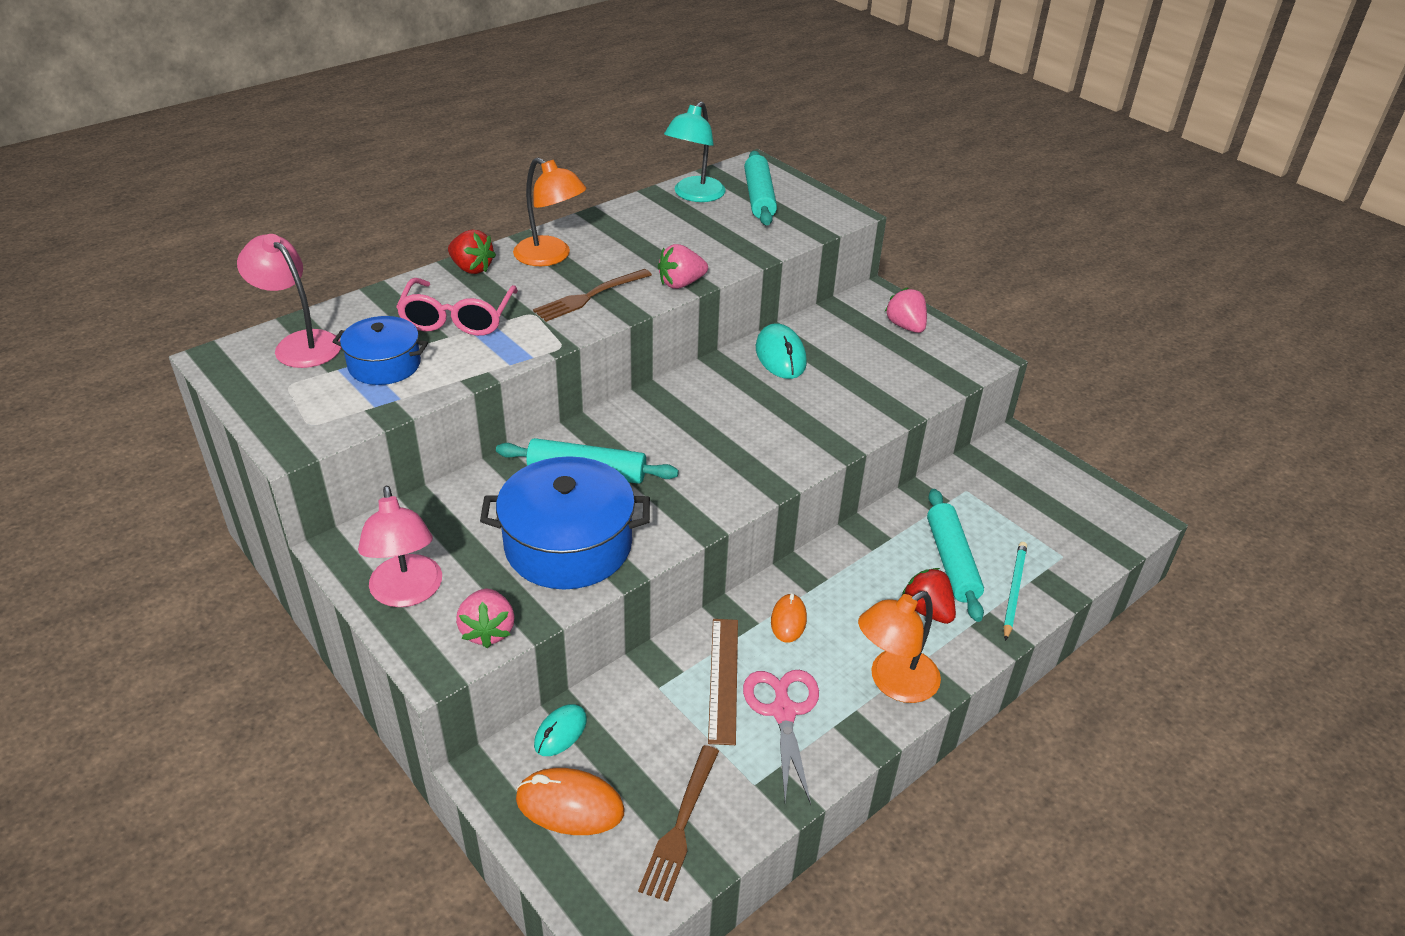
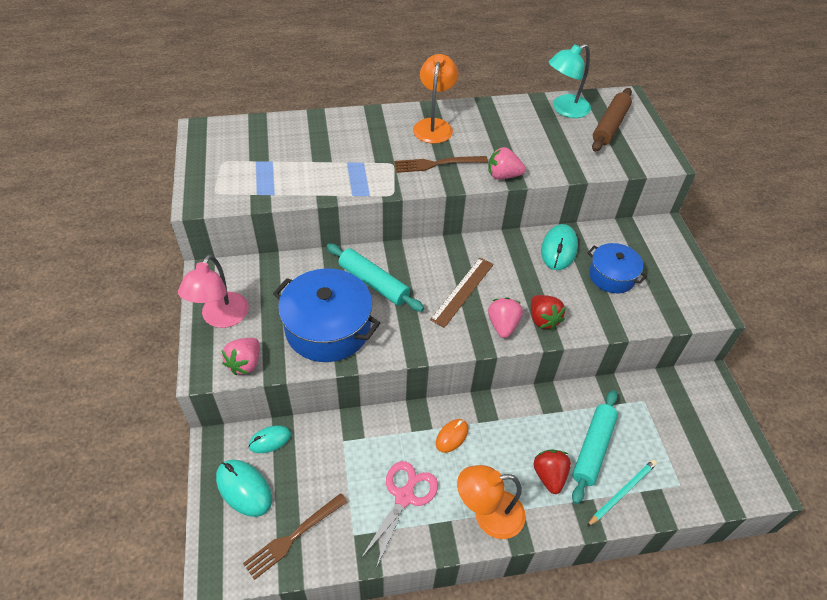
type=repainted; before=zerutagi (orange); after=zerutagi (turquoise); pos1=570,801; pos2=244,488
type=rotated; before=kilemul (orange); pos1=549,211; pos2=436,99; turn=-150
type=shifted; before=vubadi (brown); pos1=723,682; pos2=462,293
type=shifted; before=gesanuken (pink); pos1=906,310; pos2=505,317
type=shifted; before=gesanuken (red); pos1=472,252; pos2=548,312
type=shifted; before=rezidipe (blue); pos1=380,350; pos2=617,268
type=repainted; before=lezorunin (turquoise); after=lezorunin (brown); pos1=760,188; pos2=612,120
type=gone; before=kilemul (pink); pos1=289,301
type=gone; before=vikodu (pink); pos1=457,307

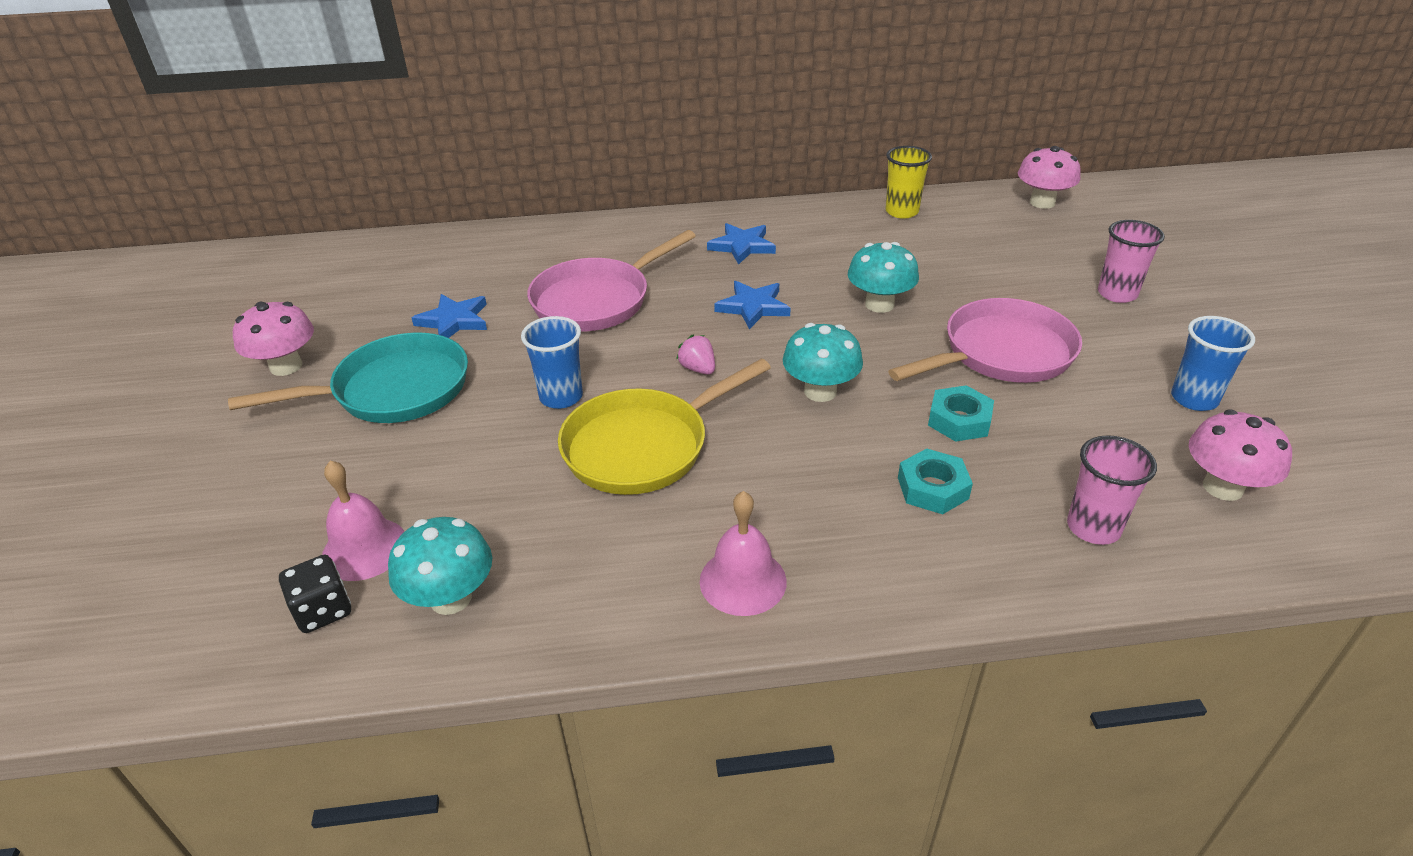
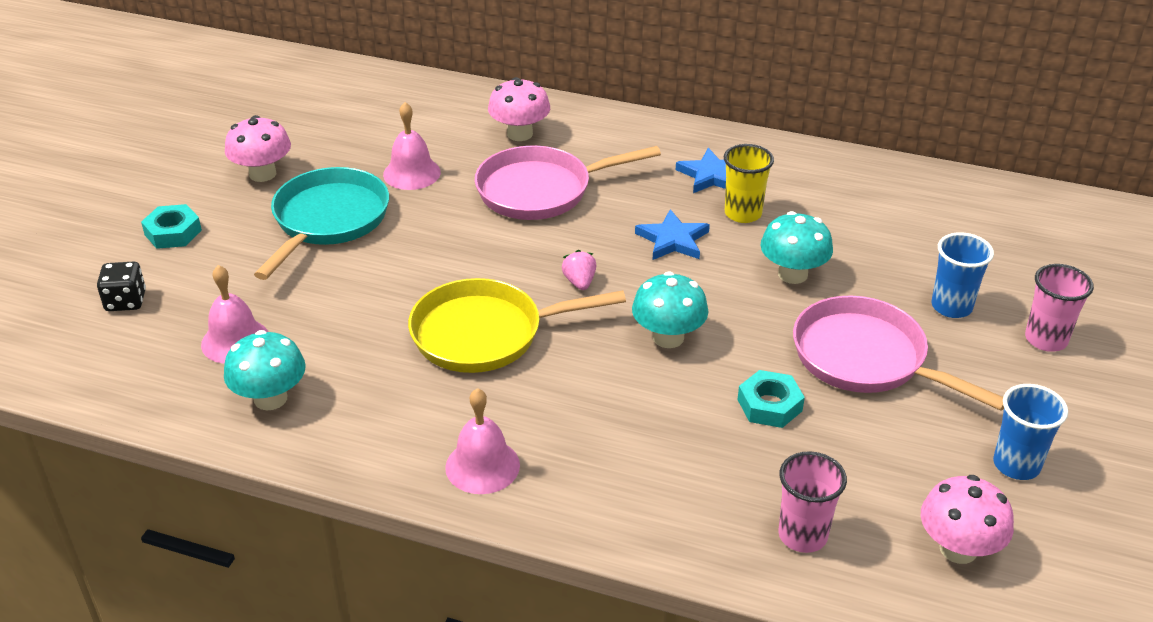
type=shifted; before=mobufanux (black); pos1=315,594; pos2=121,286
type=shifted; before=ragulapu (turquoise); pos1=935,481; pos2=171,226
type=rotated; before=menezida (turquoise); pos1=348,378; pos2=321,223; turn=-75
type=swapped; before=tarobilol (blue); after=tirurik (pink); pos1=449,316; pos2=412,146
type=shifted; before=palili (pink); pos1=1049,177; pos2=519,109
type=shifted; before=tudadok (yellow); pos1=908,182; pos2=749,183
type=rotated; before=menezida (pink); pos1=985,340; pos2=898,353; turn=-135
type=shifted; before=tudadok (blue); pos1=552,362; pos2=963,275

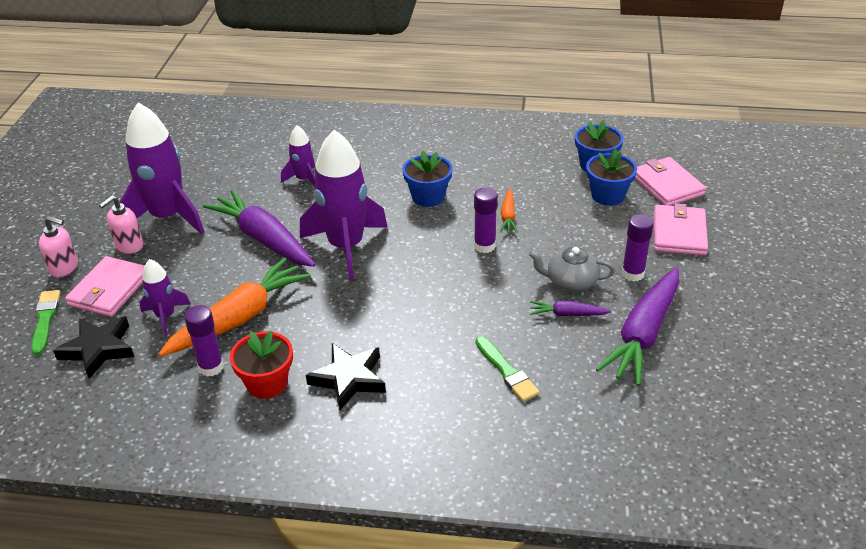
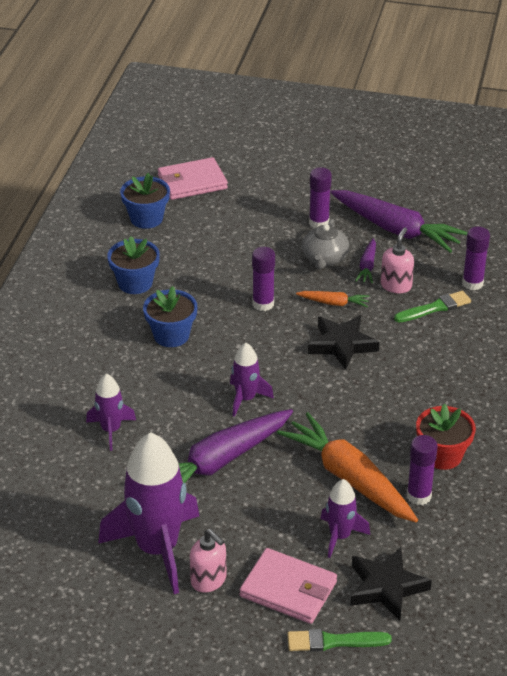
type=shifted; before=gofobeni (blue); pos1=611,177; pos2=133,265
type=scaled; before=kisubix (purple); pos1=343,205; pos2=252,380; scale=0.51
type=shifted; before=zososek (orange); pos1=509,211; pos2=333,299
type=shifted; before=tarobilol (black); pos1=346,376; pos2=343,342
type=shifted; before=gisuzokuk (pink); pos1=58,246; pos2=397,260
type=new; after=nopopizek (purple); pos2=476,258
type=gone; before=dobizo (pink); pos1=681,229

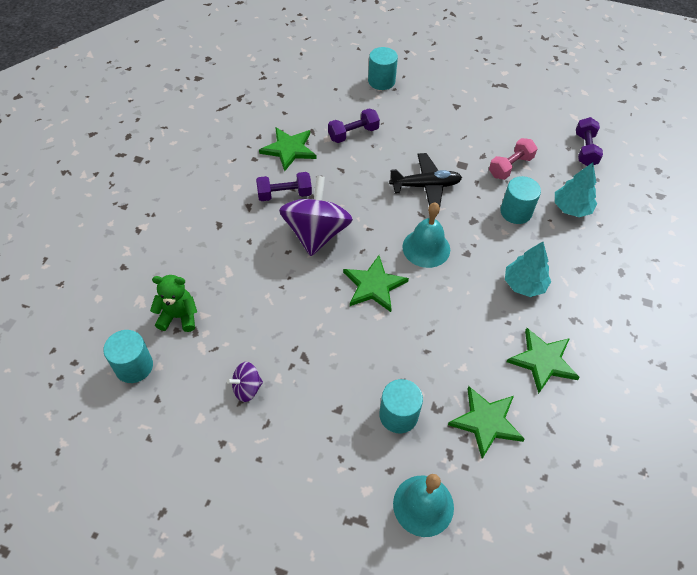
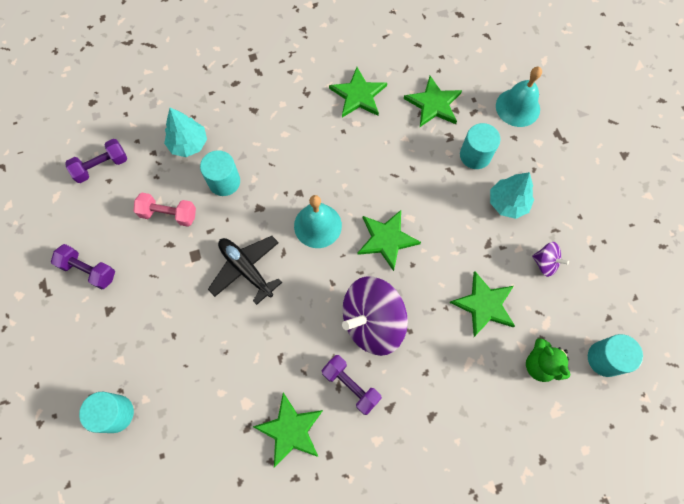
type=shifted; before=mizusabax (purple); pos1=354,125; pos2=83,267
type=new; after=tarobilol (green); pos2=482,304
type=shifted; before=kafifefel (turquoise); pos1=528,269; pos2=512,195

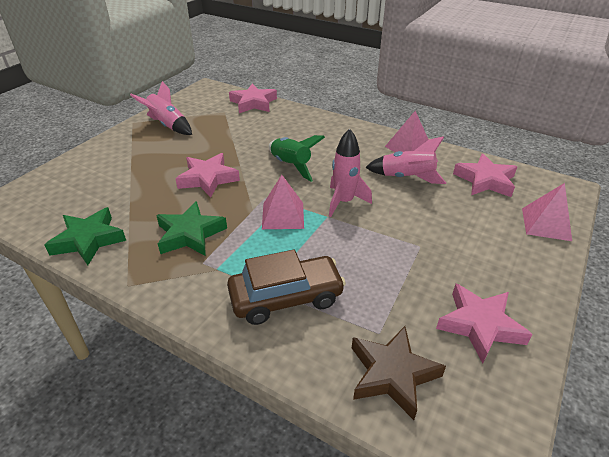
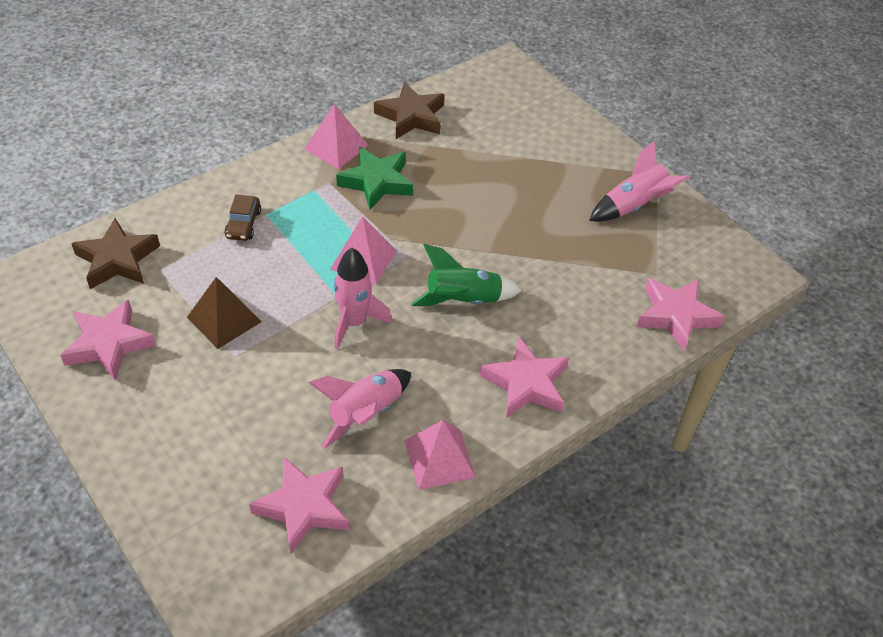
type=new; after=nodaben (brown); pos2=224,313
type=scaled; before=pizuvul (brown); pos1=286,287; pos2=242,217; scale=0.52
type=shifted; before=nodaben (pink); pos1=547,212; pos2=336,136
type=repainted; before=tarobilol (green); after=tarobilol (brown); pos1=85,236; pos2=409,110
type=shifted; before=tarobilol (pink); pos1=207,175; pos2=524,377

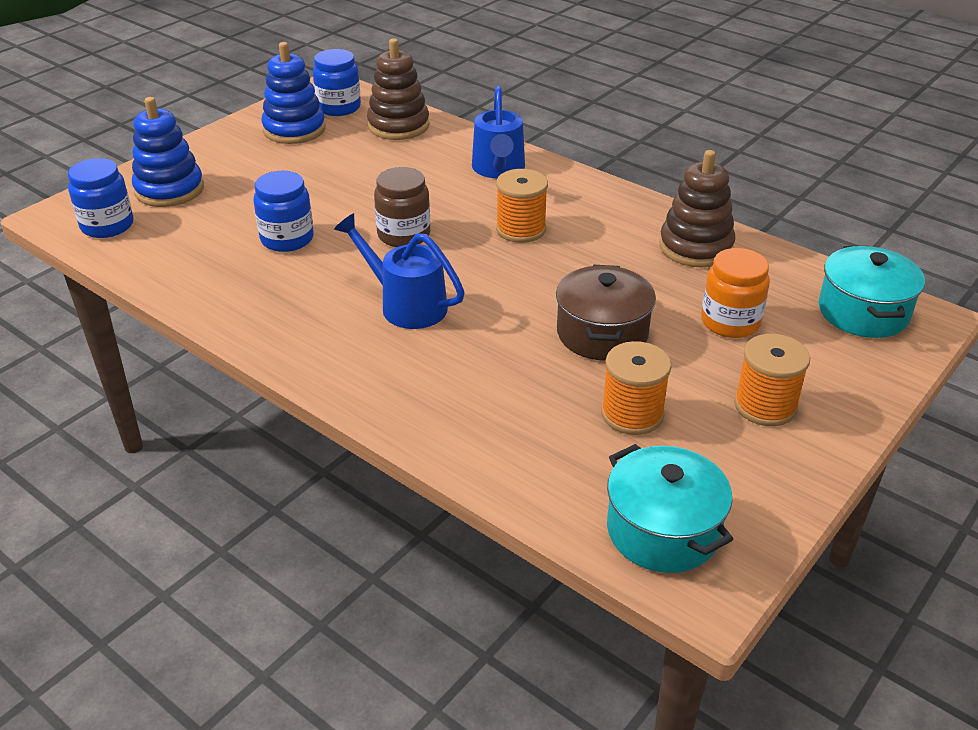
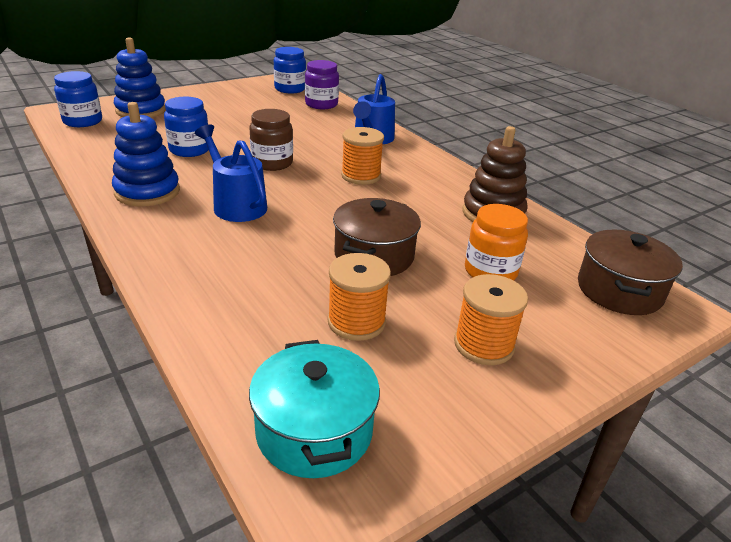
type=shifted; before=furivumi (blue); pos1=293,93; pos2=146,154
type=swapped; before=furivumi (brown); after=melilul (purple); pos1=398,89; pos2=322,84
type=repainted; before=rezidipe (turquoise); after=rezidipe (brown); pos1=872,292; pos2=630,272

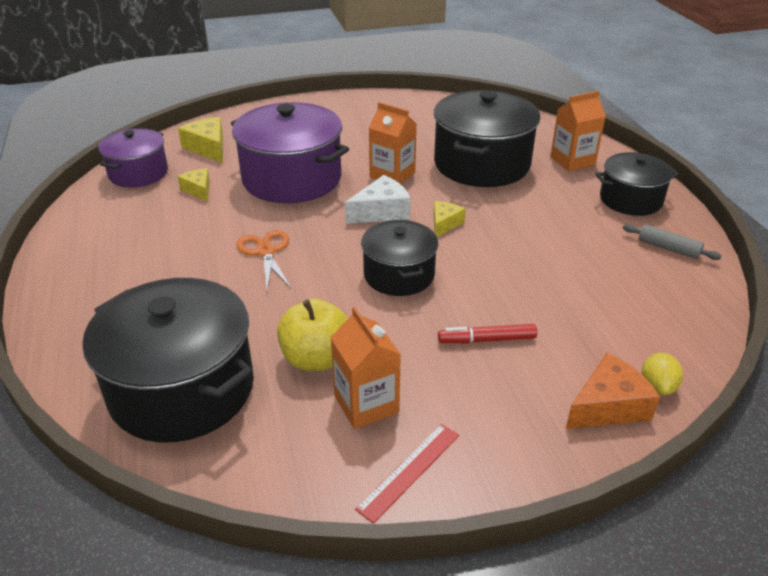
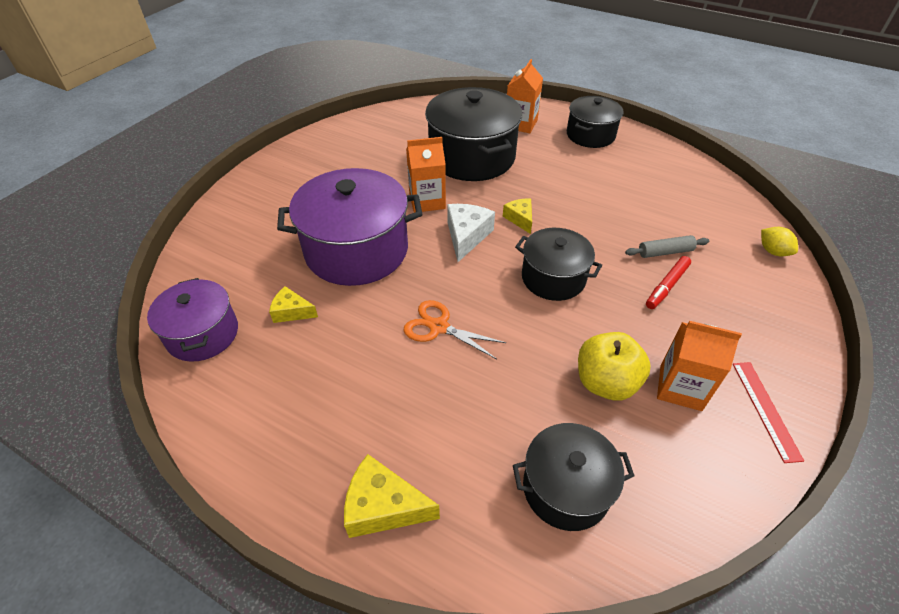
type=shifted; before=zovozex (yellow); pos1=200,140; pos2=392,496
type=scaled; before=rezidipe (black); pos1=168,360; pos2=573,477; scale=0.59
type=shifted; before=lezorunin (grey); pos1=672,242; pos2=667,246
type=gone; before=zovozex (orange); pos1=613,391

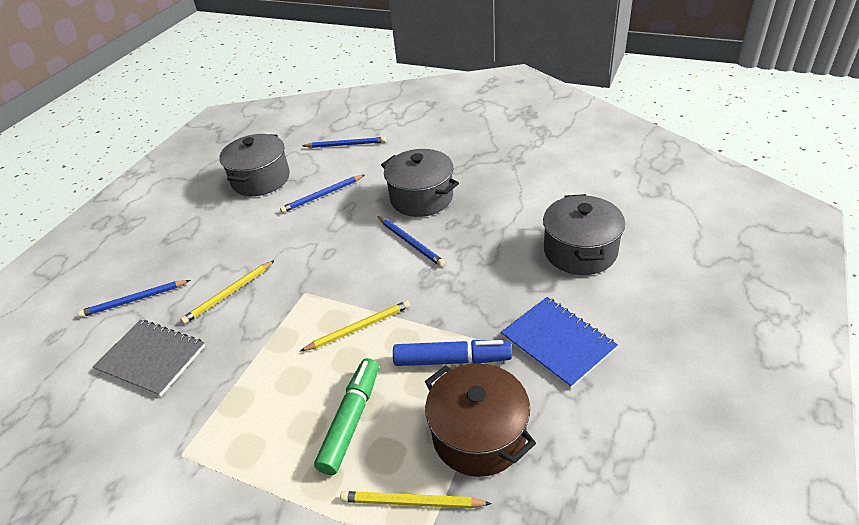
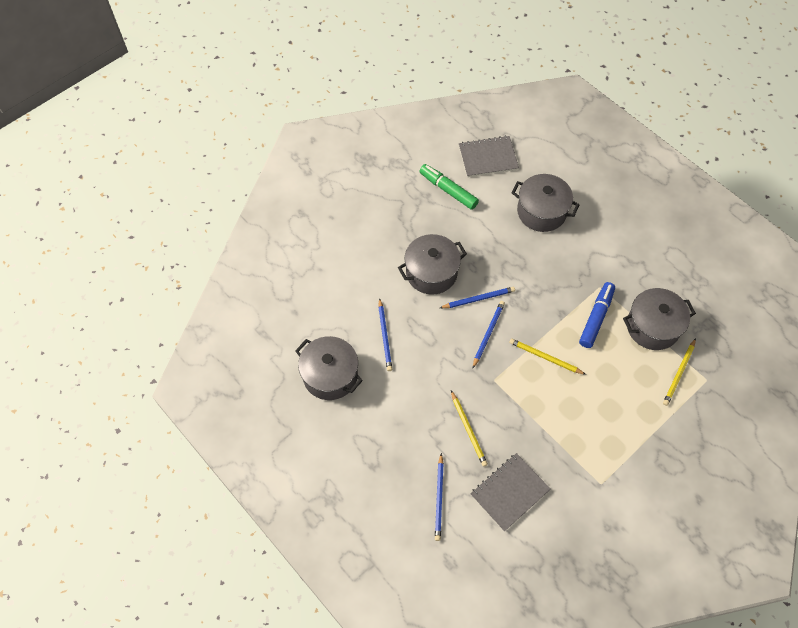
type=shifted; before=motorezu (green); pos1=346,416; pos2=449,187
type=new; after=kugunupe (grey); pos2=489,156
type=shifted; before=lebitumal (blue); pos1=344,142; pos2=489,334
type=rotated; before=lebitumal (yellow); pos1=355,326; pos2=547,356; turn=-60
type=repainted; before=rezidipe (brown); after=rezidipe (grey); pos1=480,420; pos2=659,319
type=gone; before=kugunupe (blue); pos1=559,343

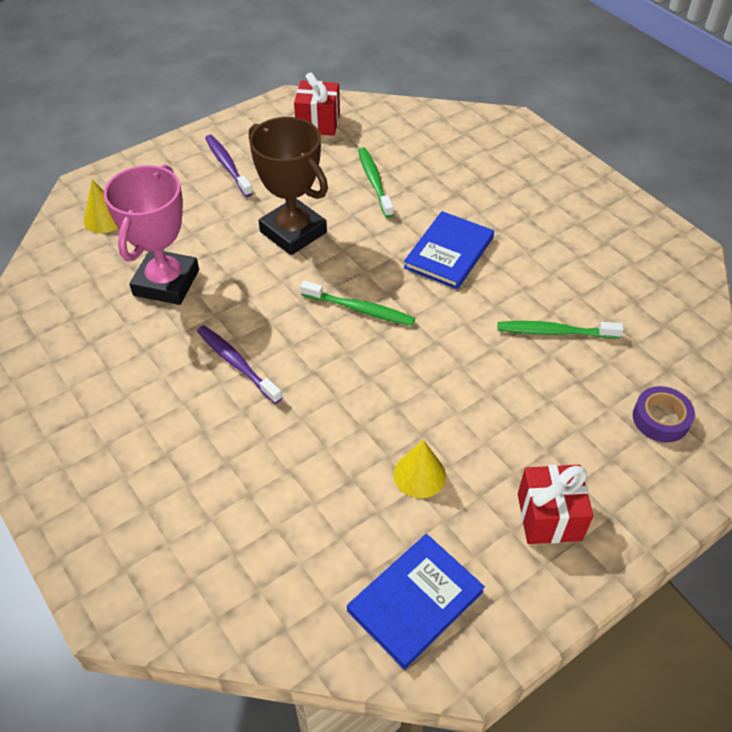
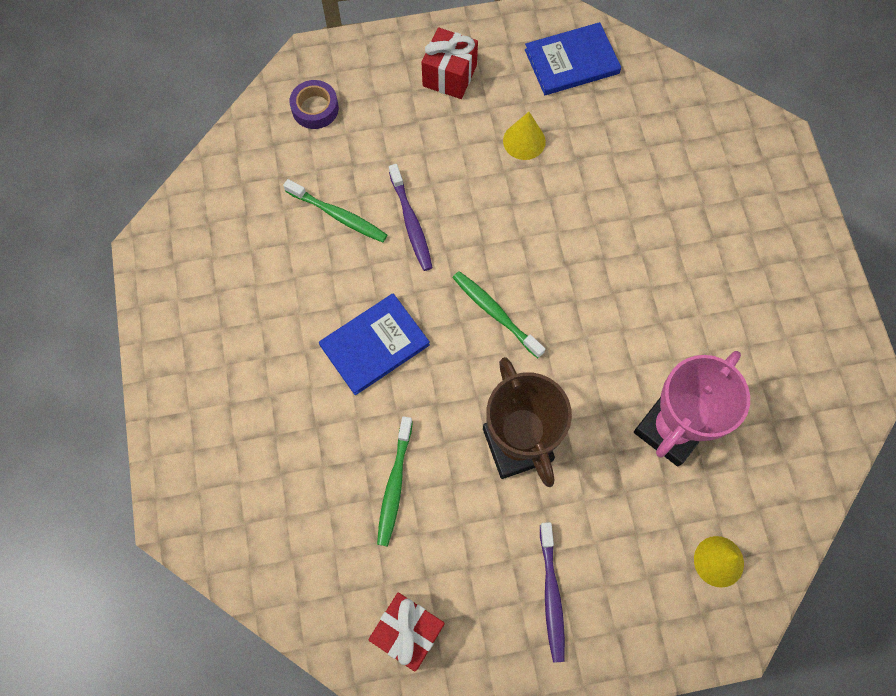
type=shifted; before=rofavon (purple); pos1=240,364; pos2=411,217

